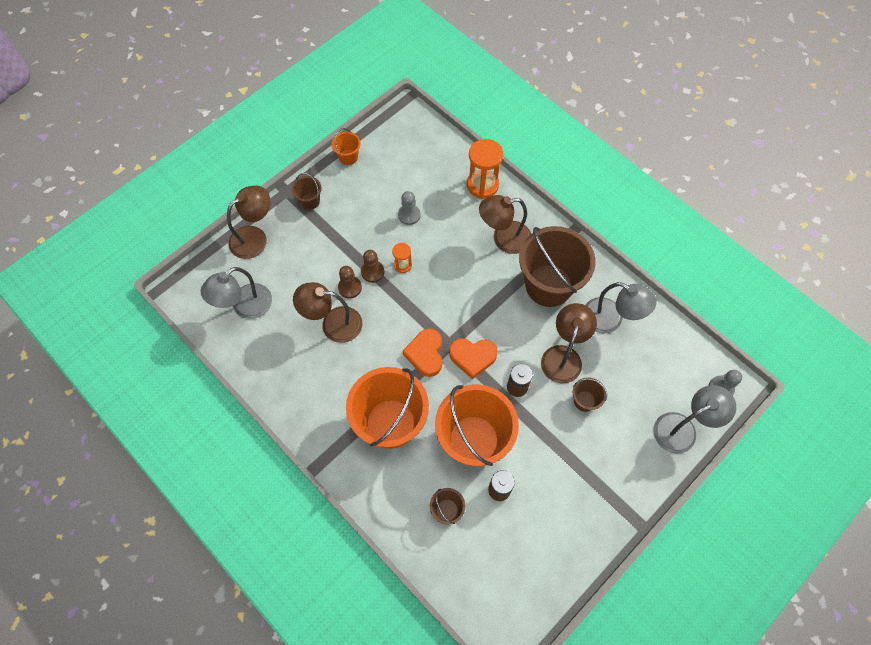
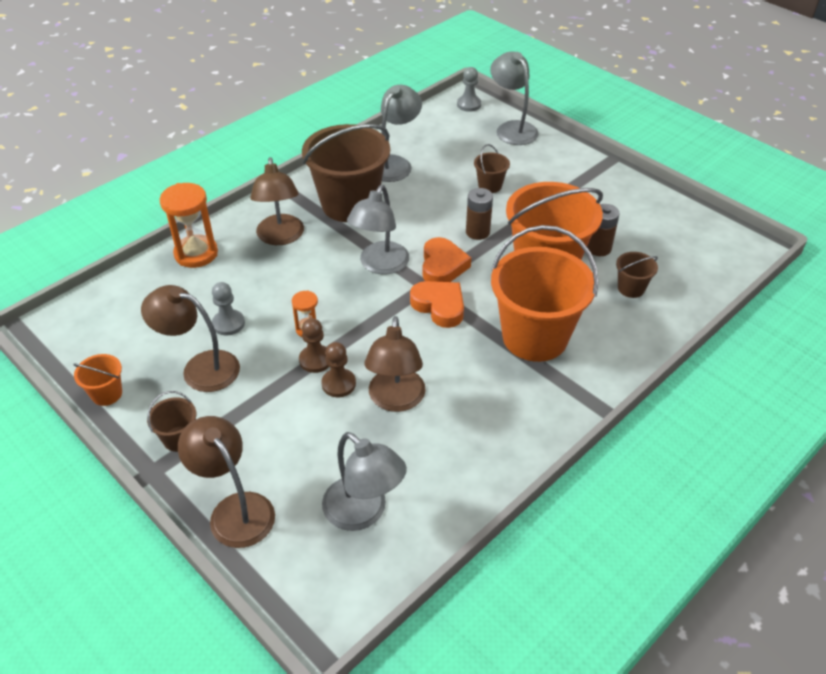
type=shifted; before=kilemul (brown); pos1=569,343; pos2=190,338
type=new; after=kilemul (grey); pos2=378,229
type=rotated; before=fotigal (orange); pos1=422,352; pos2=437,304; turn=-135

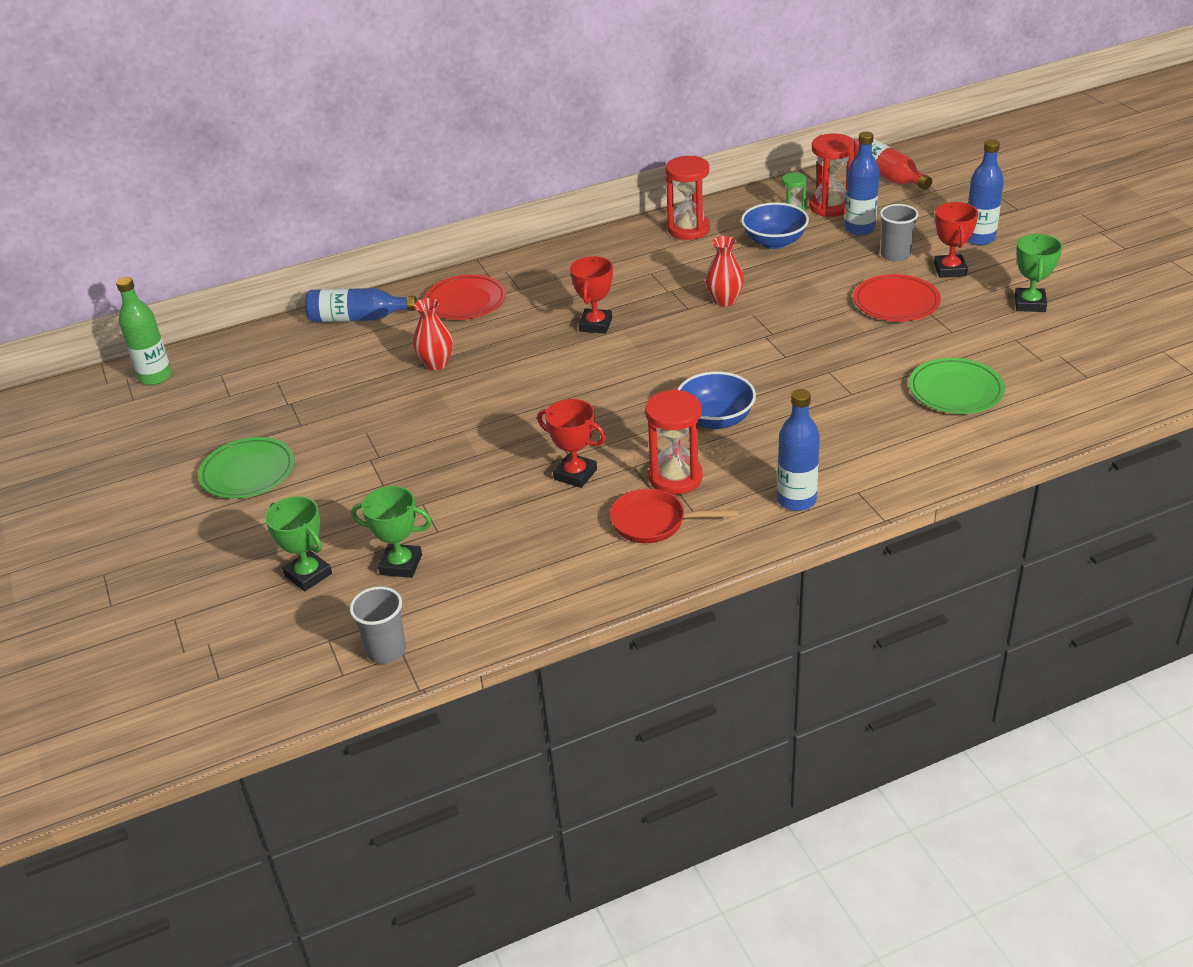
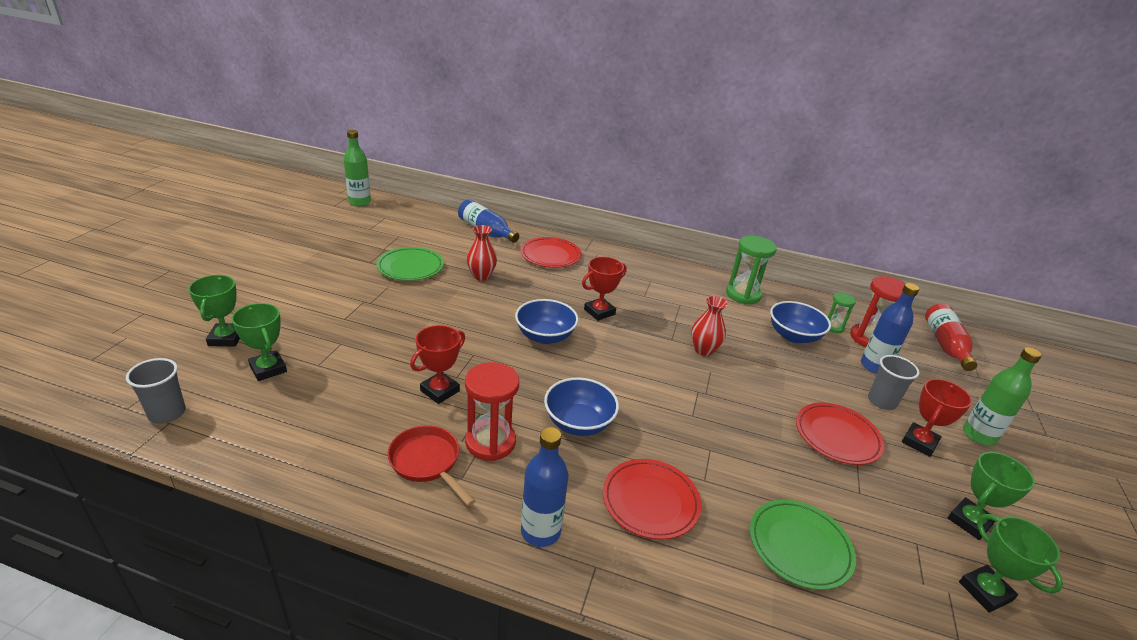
type=shifted; before=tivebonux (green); pos1=246,468; pos2=410,264
type=rotated; before=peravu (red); pos1=571,443; pos2=437,364; turn=60
type=new; after=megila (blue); pos2=546,321
type=new; after=tivebonux (red); pos2=652,499
type=repainted; before=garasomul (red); after=garasomul (green); pos1=688,198; pos2=751,269
type=new; after=peravu (green); pos2=1011,563
type=repainted; before=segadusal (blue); after=segadusal (green); pos1=986,192; pos2=1002,396

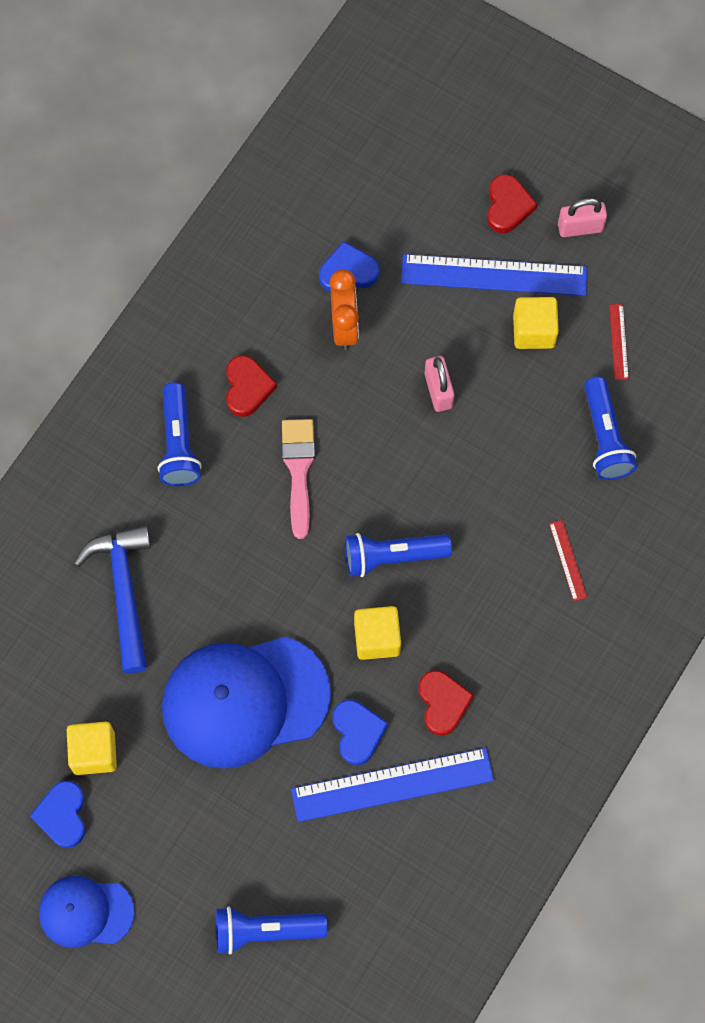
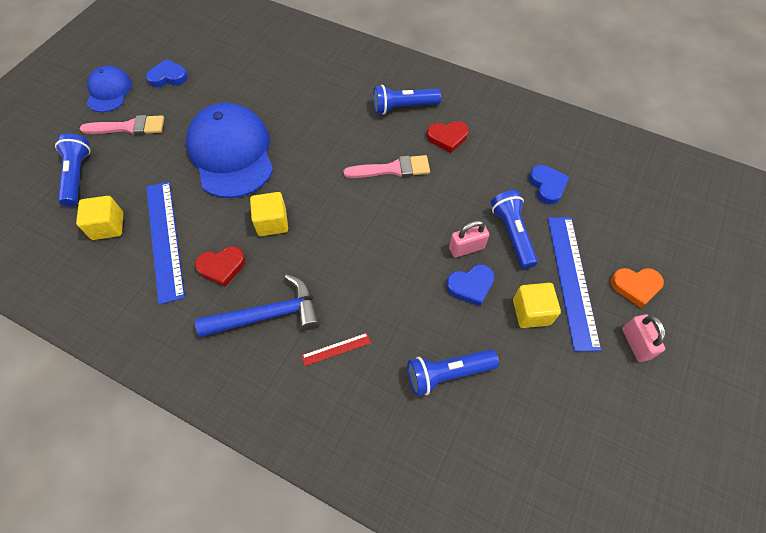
type=shifted; before=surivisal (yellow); pos1=92,748; pos2=99,218
type=new; after=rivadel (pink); pos2=122,125
type=shifted; before=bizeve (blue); pos1=112,599; pos2=257,305
type=shifted; before=fotigal (blue); pos1=360,732; pos2=470,285
type=shifted; before=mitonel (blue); pos1=398,555; pos2=514,229
type=repainted; before=fotigal (red); after=fotigal (orange); pos1=512,203; pos2=637,288
type=gone; before=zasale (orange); pos1=344,309
type=gone; before=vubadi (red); pos1=619,342

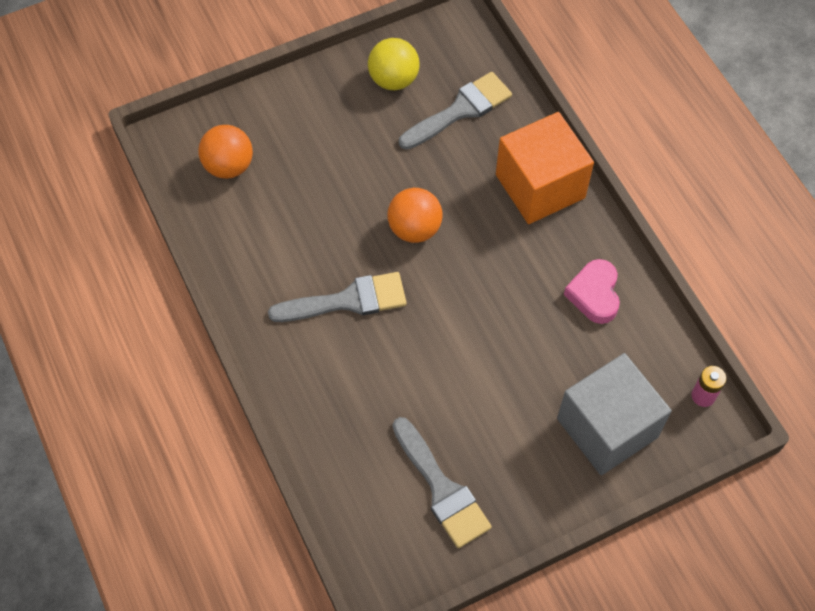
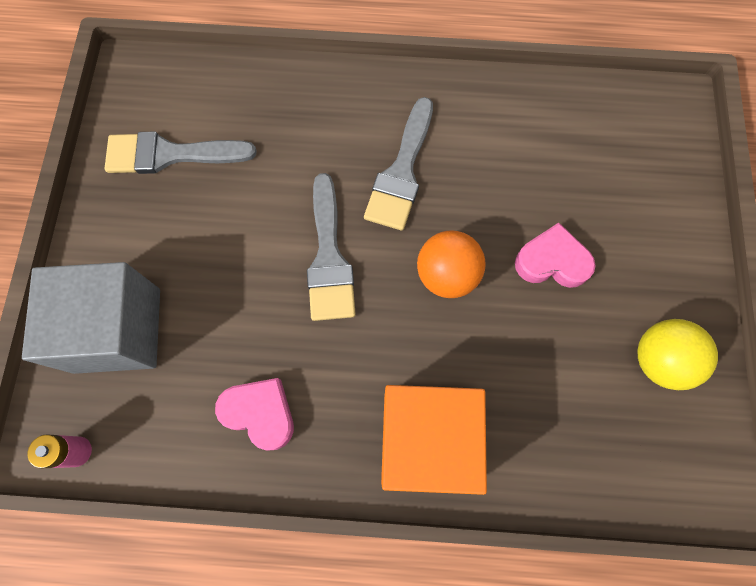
type=shifted; before=rivadel (grey); pos1=455,111; pos2=331,247
type=new; after=fotigal (pink); pos2=555,255
type=gone; before=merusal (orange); pos1=225,152

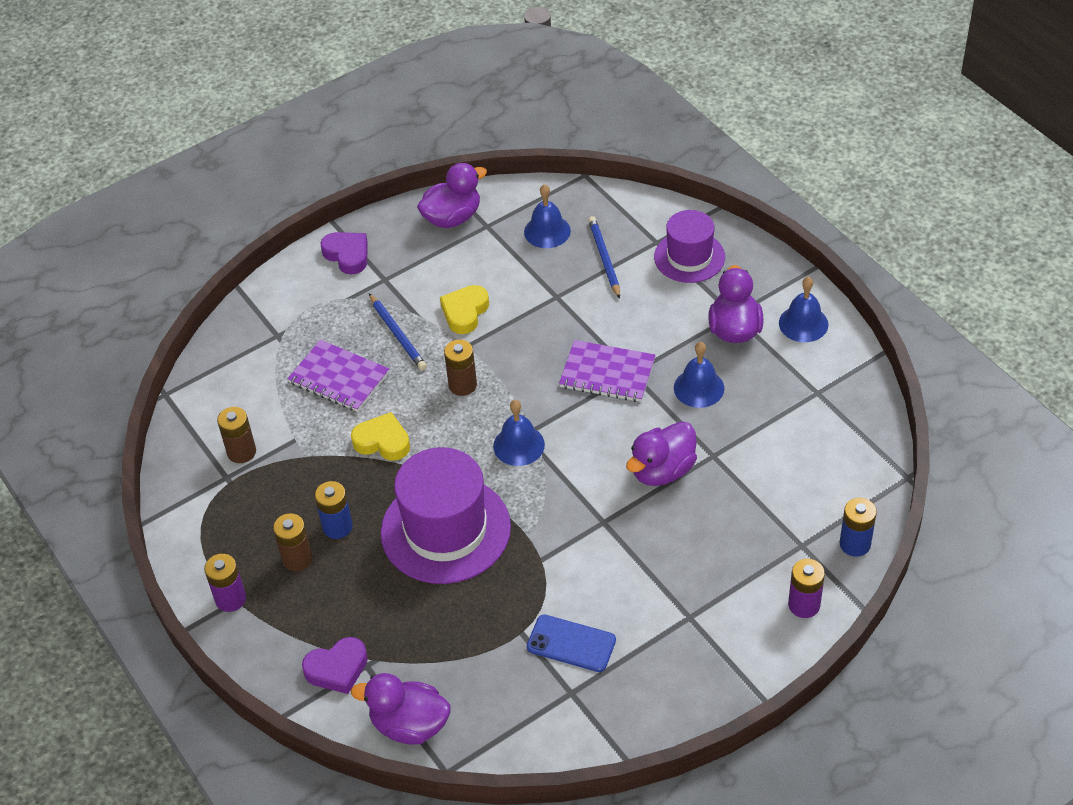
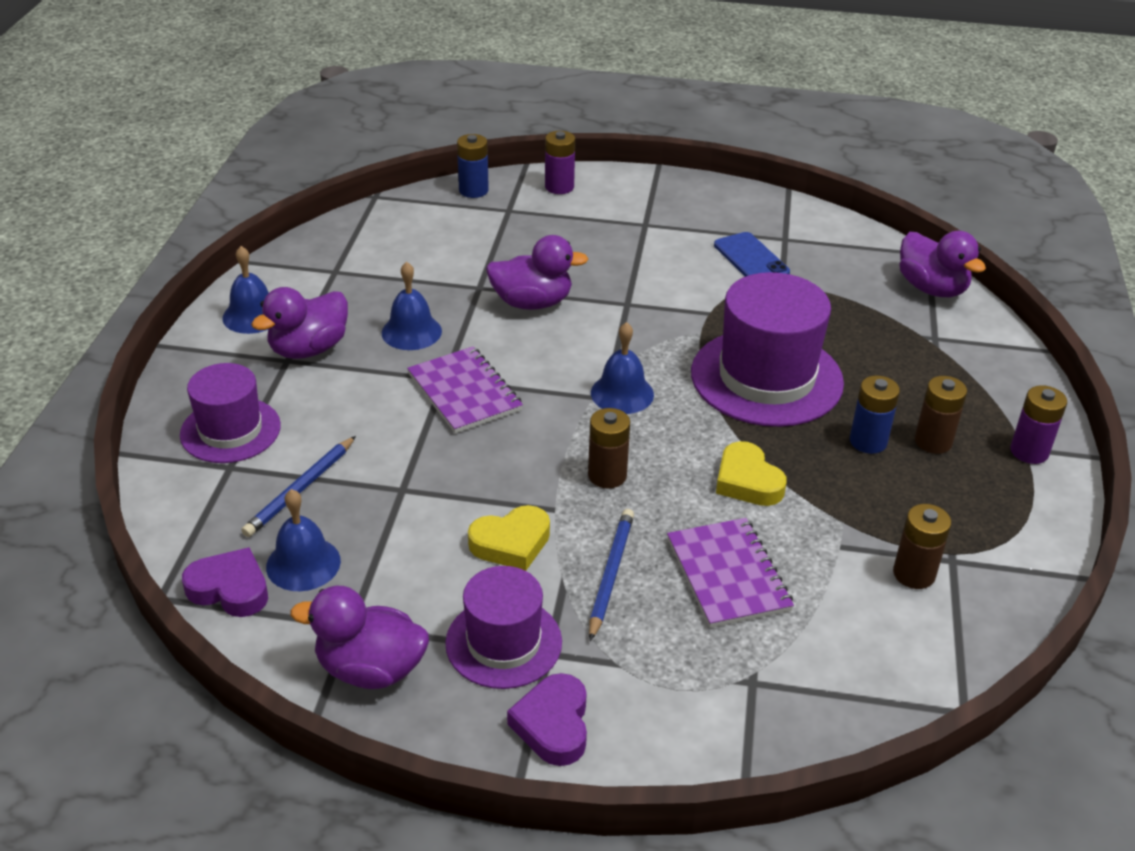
type=shifted; before=fotigal (purple); pos1=335,665; pos2=225,582
type=new; after=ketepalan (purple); pos2=503,627

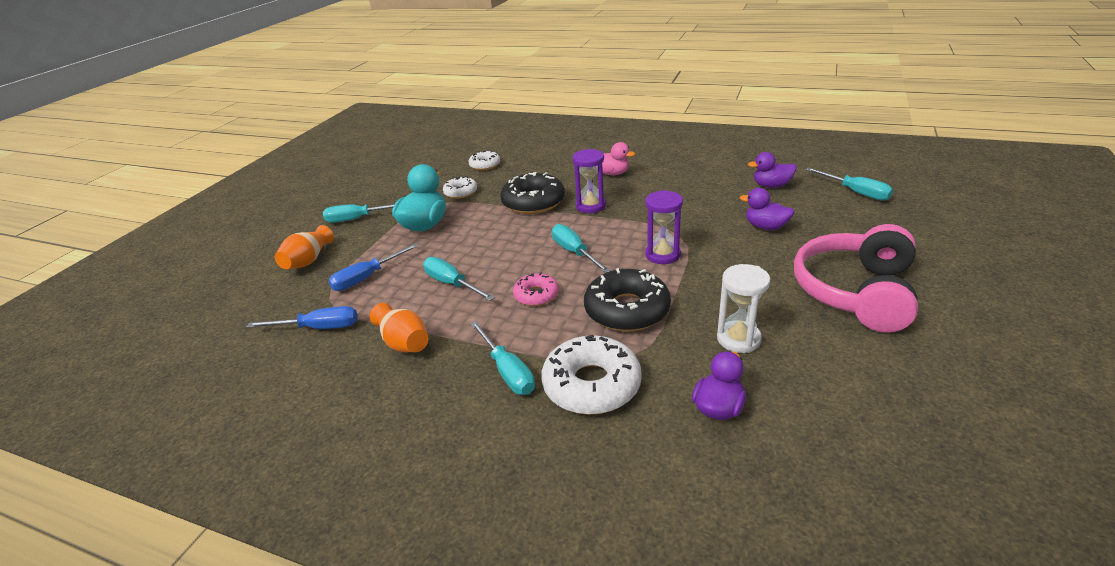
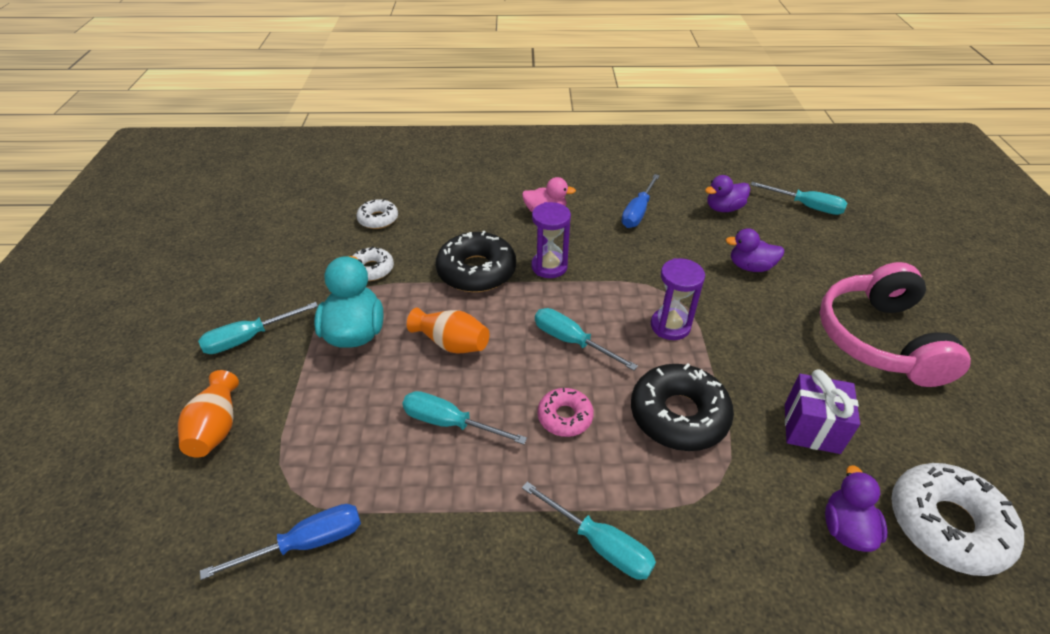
type=shifted; before=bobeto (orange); pos1=399,327; pos2=448,331
type=shifted; before=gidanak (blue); pos1=373,267; pos2=641,201
type=swapped; before=garasomul (white); after=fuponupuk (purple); pos1=743,308; pos2=822,411
type=shifted; before=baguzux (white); pos1=591,375; pos2=957,519

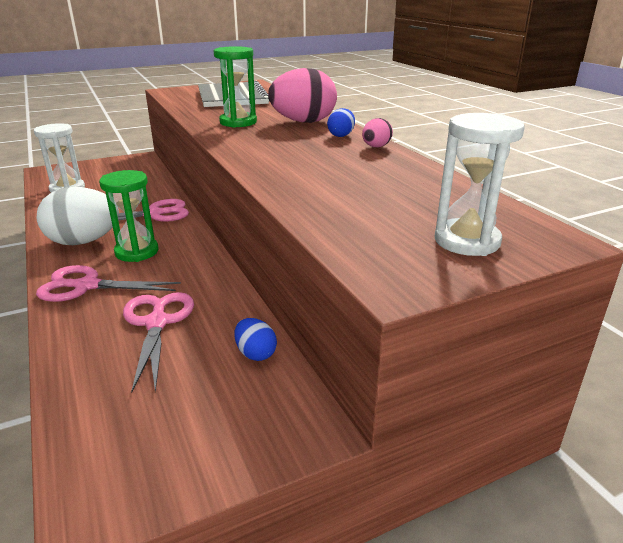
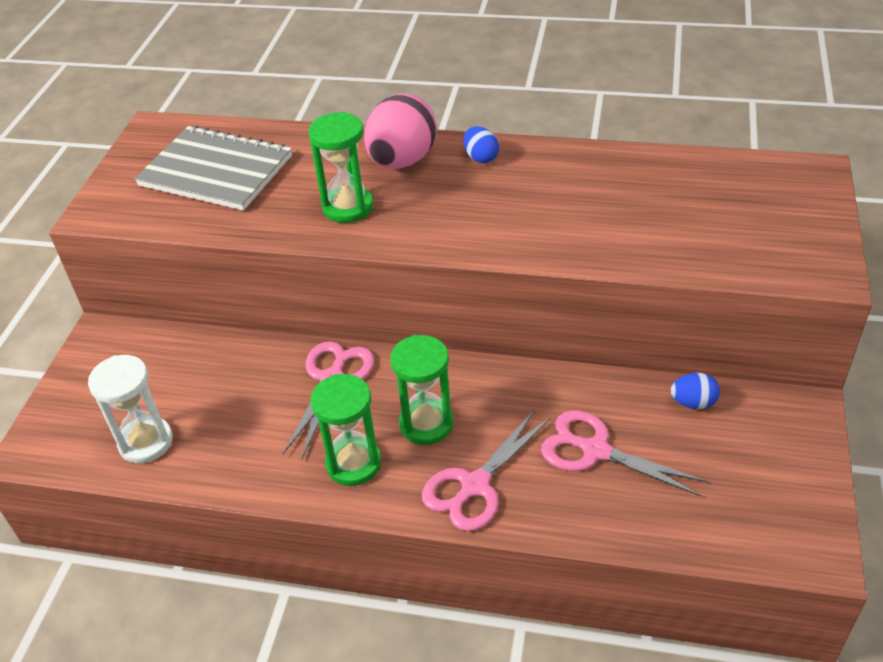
type=swapped; before=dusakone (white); after=garasomul (green); pos1=78,216; pos2=346,430
type=gone; before=dusakone (pink); pos1=377,132
type=gone; before=garasomul (white); pos1=480,184

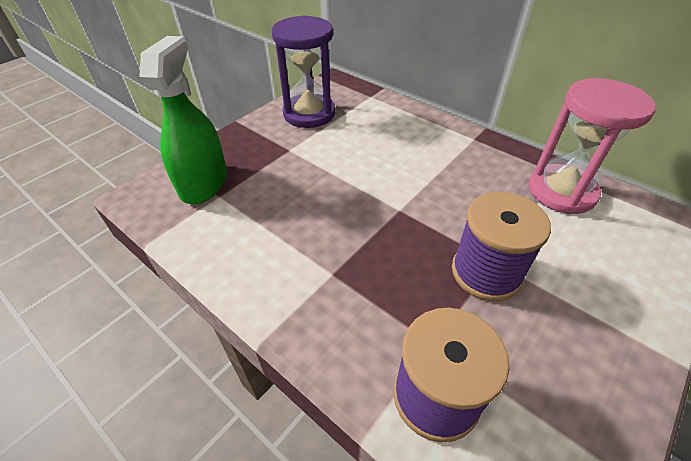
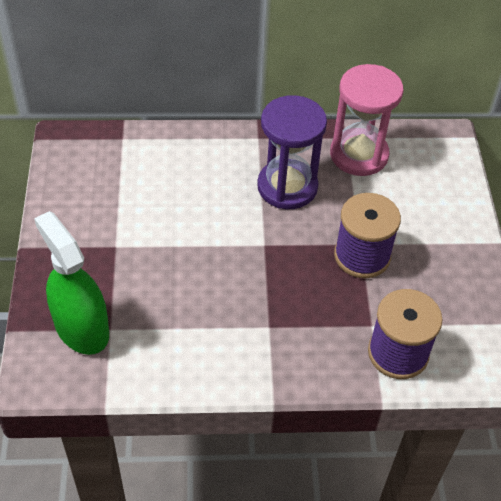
type=shifted; before=garasomul (purple); pos1=303,71; pos2=292,152

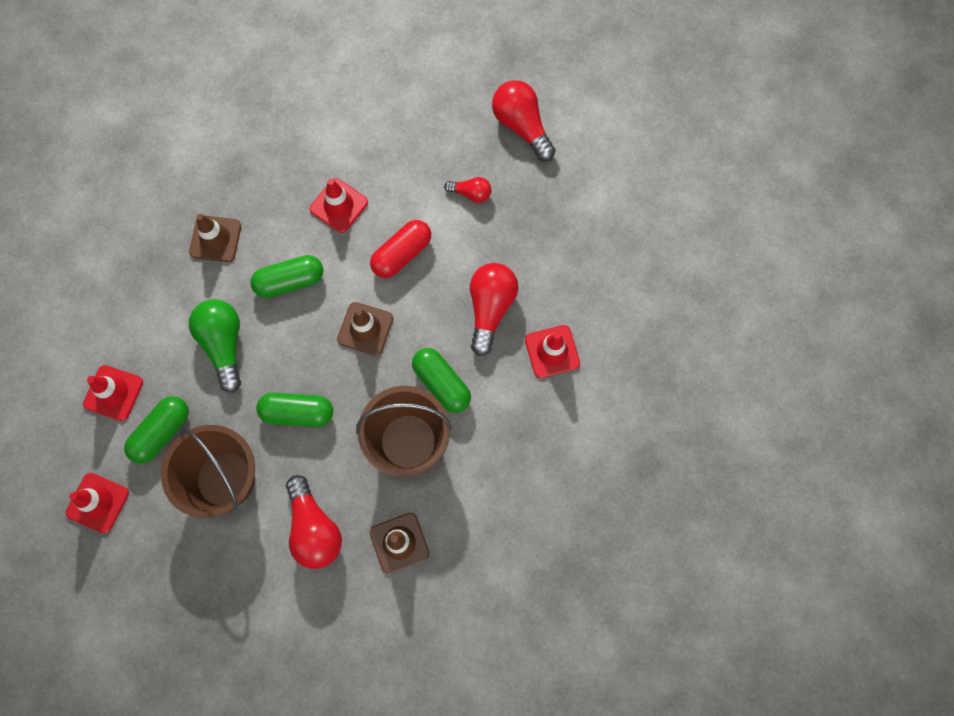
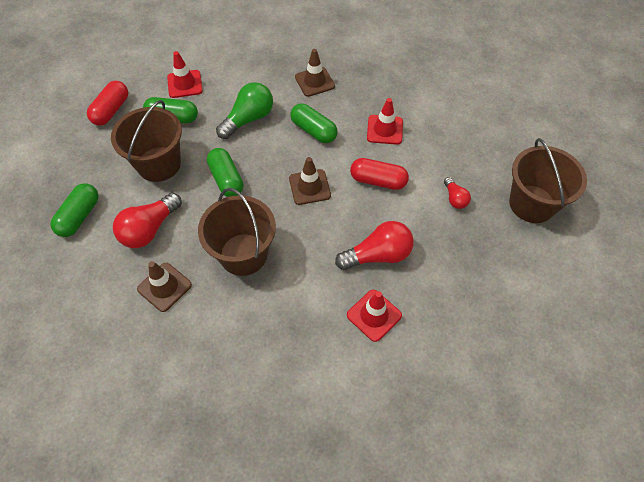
type=shifted; before=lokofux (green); pos1=441,380; pos2=74,210
type=swapped; before=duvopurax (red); after=lokofux (red); pos1=97,503; pos2=107,103
type=swapped; before=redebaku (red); after=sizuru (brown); pos1=524,120; pos2=548,180

